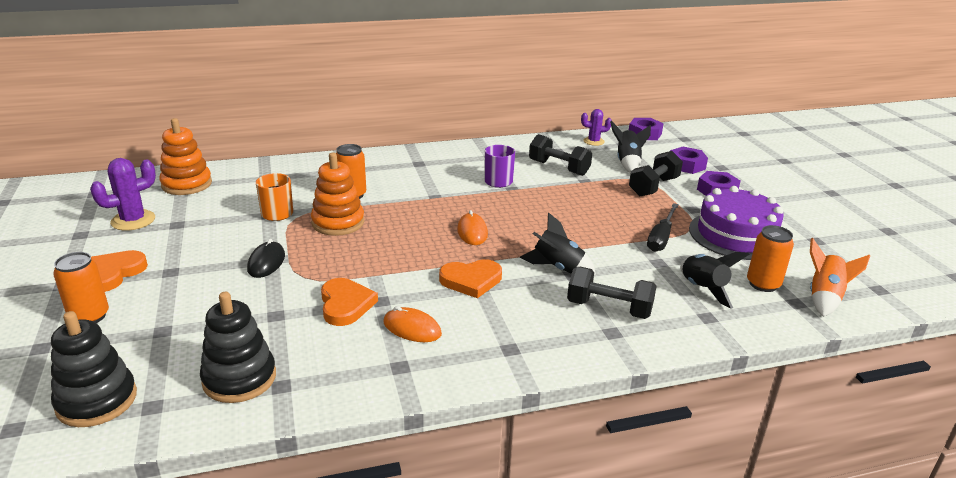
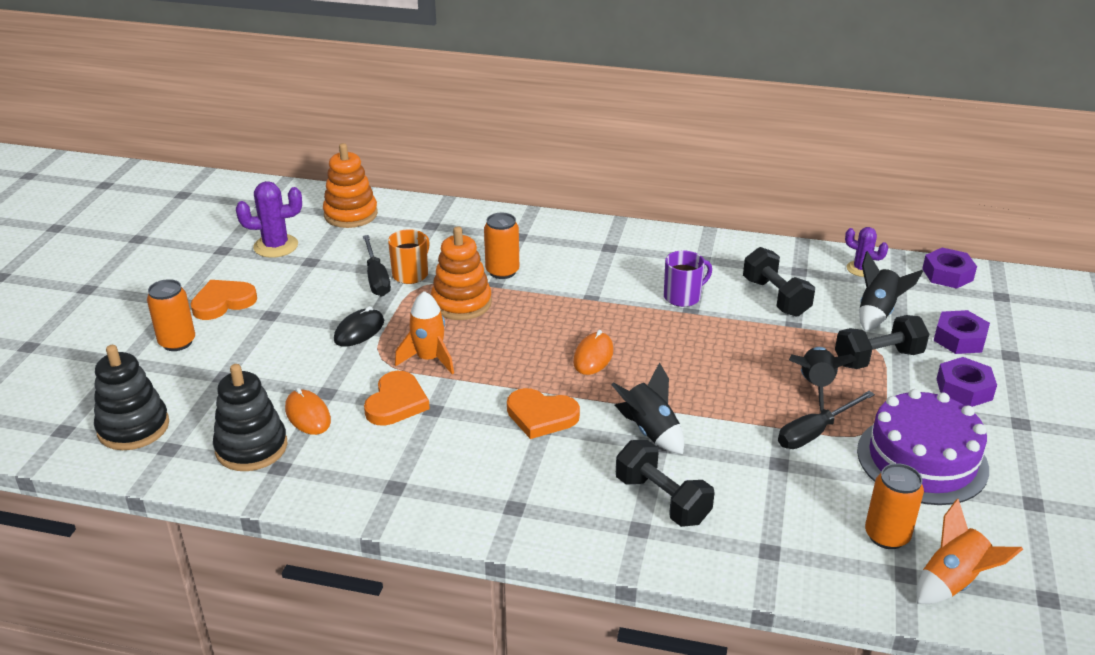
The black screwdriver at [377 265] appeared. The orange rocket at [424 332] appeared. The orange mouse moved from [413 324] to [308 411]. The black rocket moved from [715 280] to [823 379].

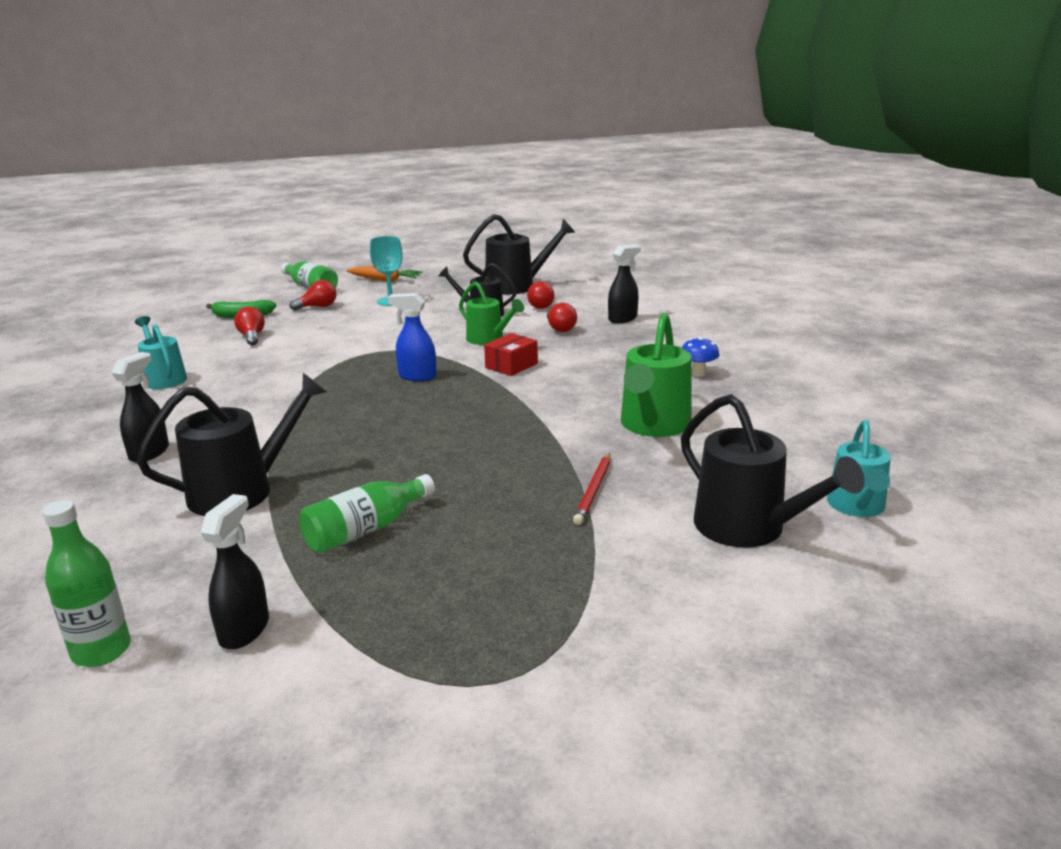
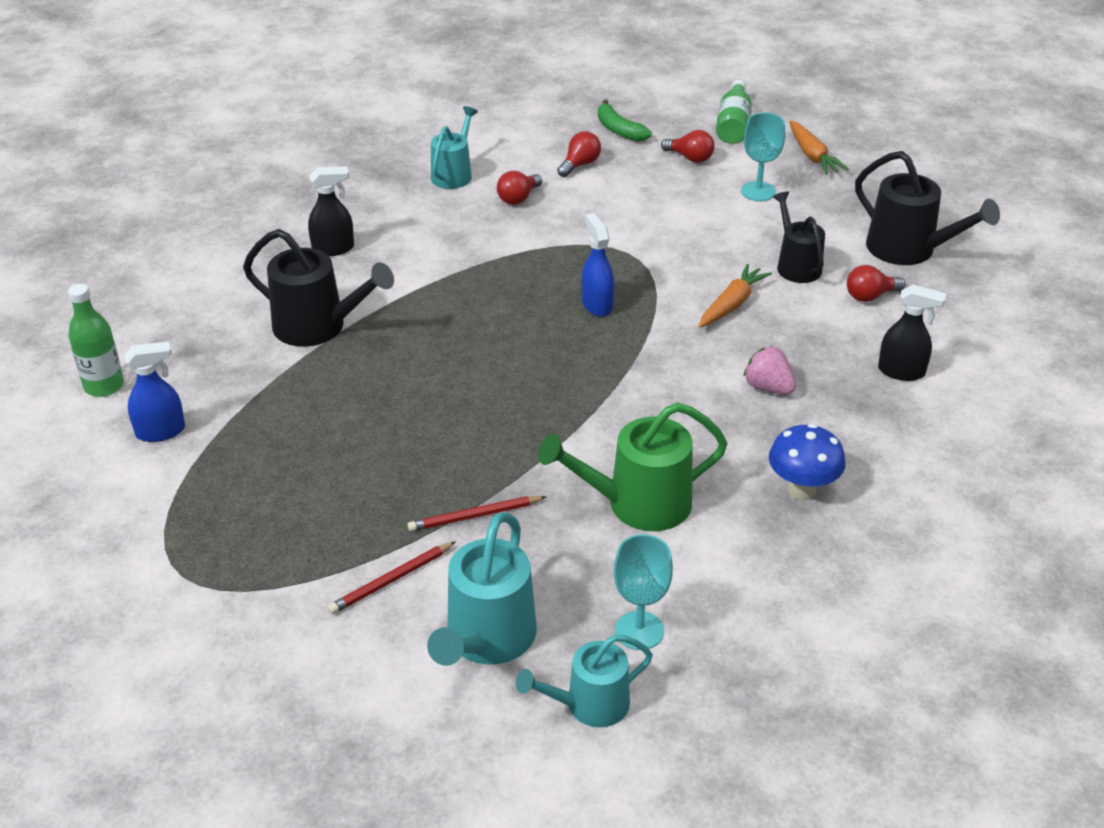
The green bottle at [367 513] disappeared. The red box at [511 354] disappeared. The red pencil at [391 578] appeared. The turquoise goblet at [643 592] appeared. The pink strawberry at [770 370] appeared. The red light bulb moved from [562 317] to [519 188]. The green watering can at [491 313] was replaced by the orange carrot at [735 296]. The black spray bottle at [234 571] became the blue spray bottle at [154 391]. The black watering can at [773 471] became the turquoise watering can at [482 589]. The blue mushroom at [700 357] changed to 1.52 times the size.

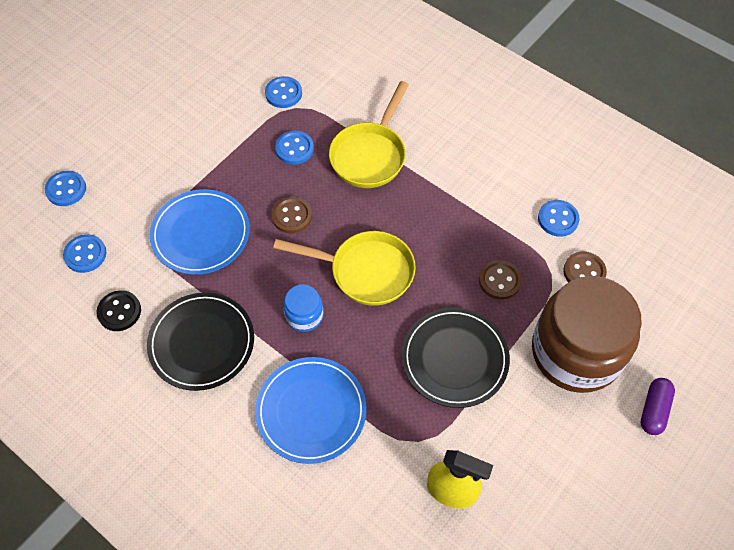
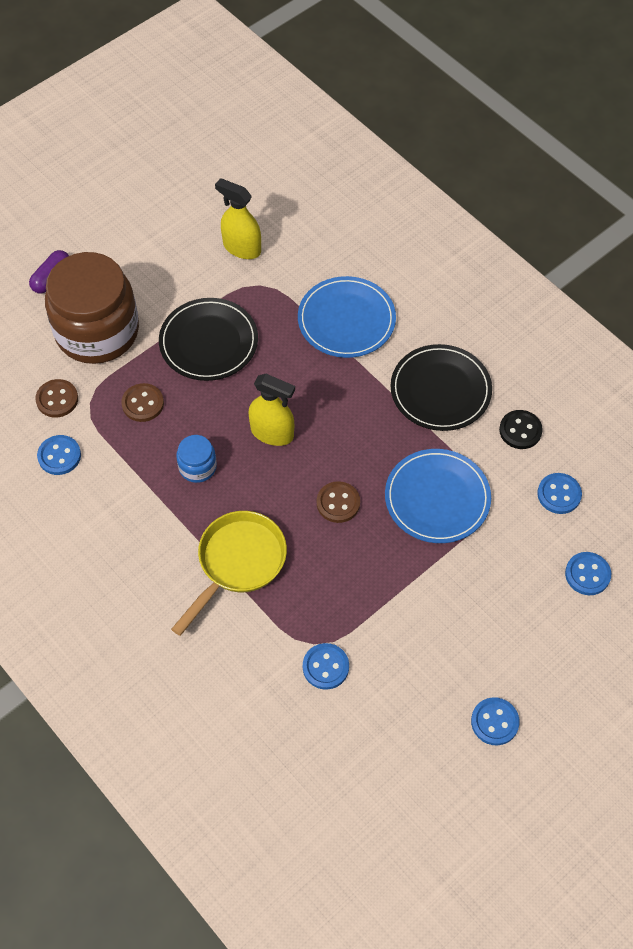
The blue button moved from [294 148] to [495 721]. The blue jar moved from [303 308] to [196 459]. The yellow pan at [344 268] was replaced by the yellow spray bottle at [271 410].

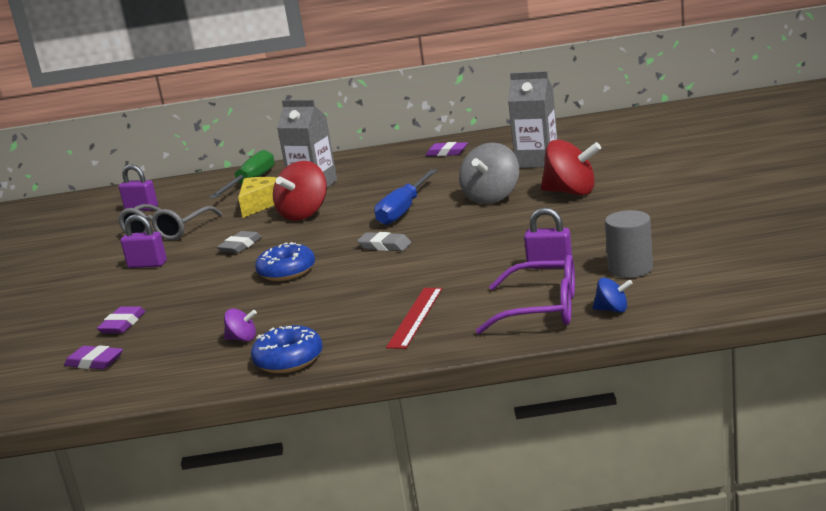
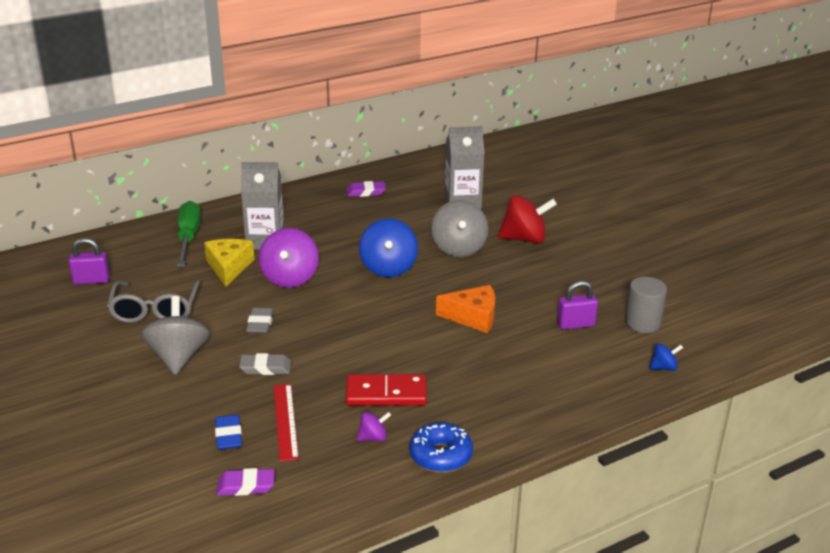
The blue donut at [285 261] disappeared. The purple glasses at [525 294] disappeared. The red domino at [386 390] appeared. The orange cheese at [465 309] appeared. The grey eraser moved from [384 241] to [265 364]. The red ruler moved from [414 318] to [286 422]. The purple padlock at [144 241] was replaced by the grey spinning top at [175 335]. The blue screwdriver at [405 197] was replaced by the blue spinning top at [388 247]. The purple eraser at [121 319] became the blue eraser at [228 432]. The red spinning top at [300 191] became the purple spinning top at [289 258].

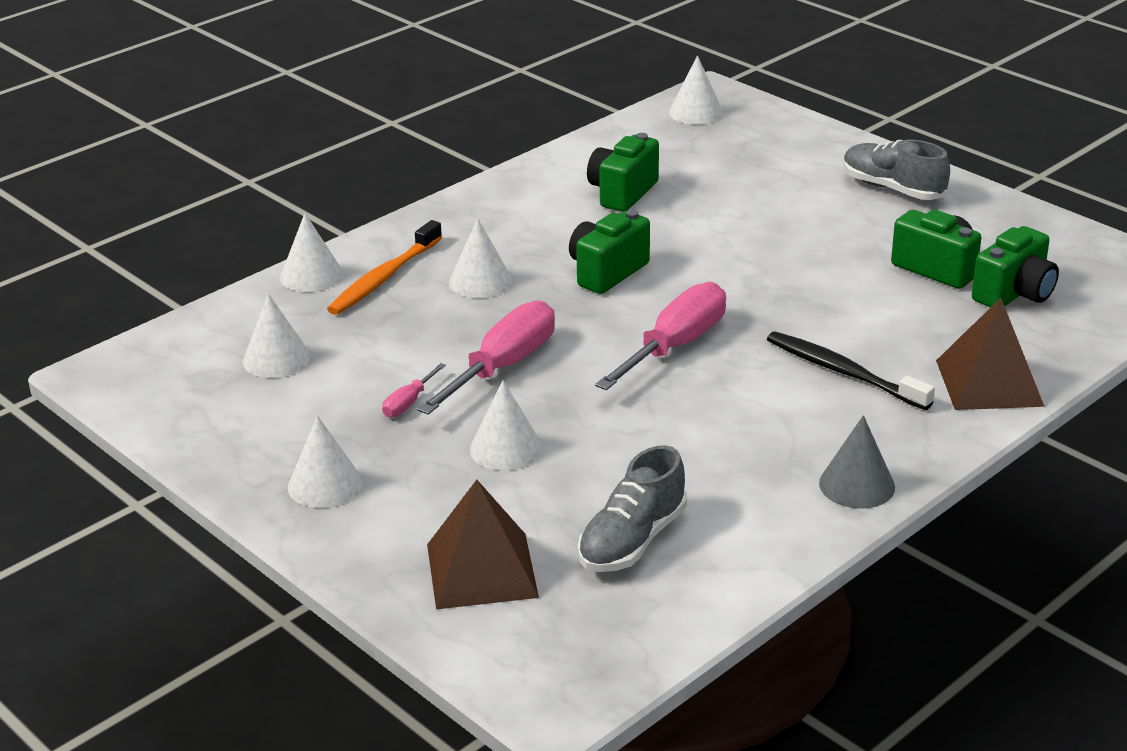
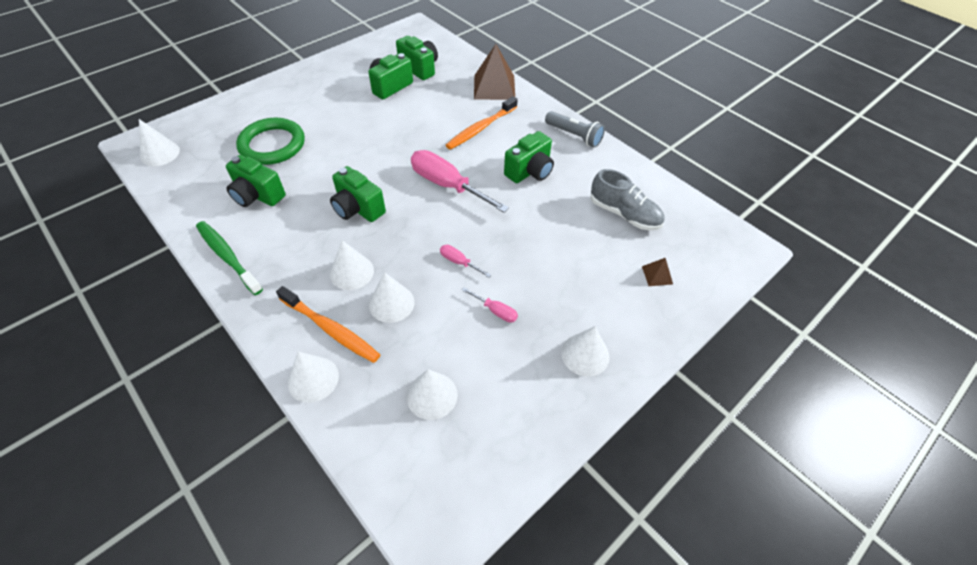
The grey shoe at [896 169] disappeared. The green toothbrush at [229 258] appeared. The green ring at [270 141] appeared. The green camera at [529 157] appeared. The white cone moved from [506 425] to [392 297]. The grey cone at [857 462] was replaced by the grey flashlight at [575 129]. The black toothbrush at [851 370] became the orange toothbrush at [482 123]. The pink screwdriver at [486 357] changed to 0.46 times the size. The brown pyramid at [483 544] changed to 0.46 times the size.

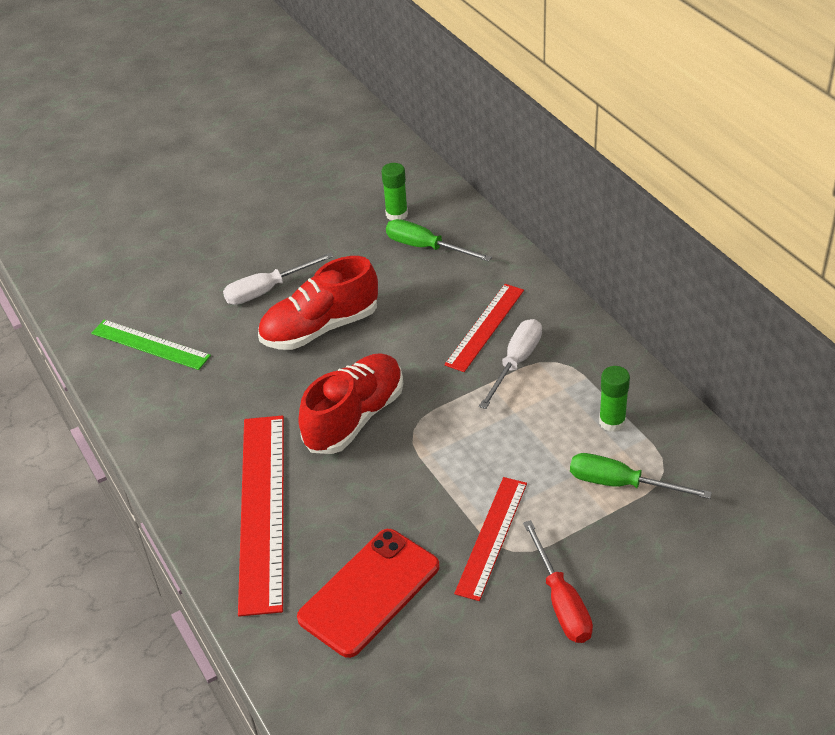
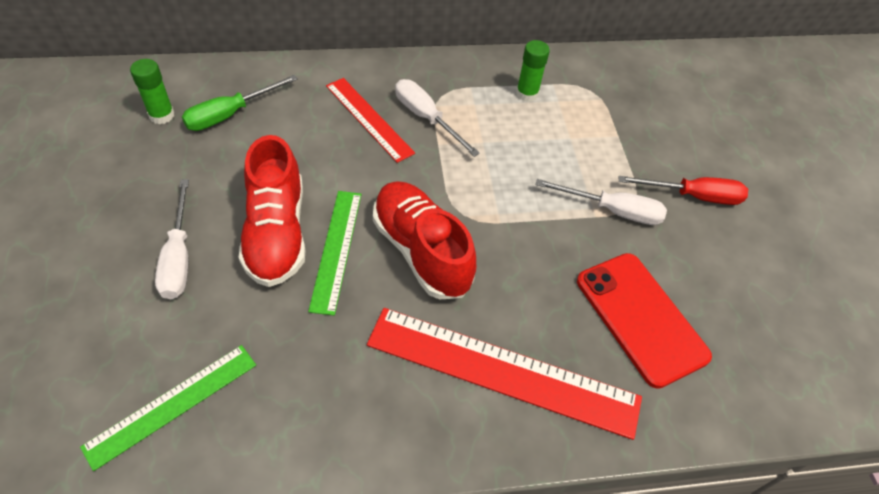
The green screwdriver at [641 476] disappeared. The green ruler at [335 253] appeared. The red ruler at [490 539] was replaced by the white screwdriver at [601 202].

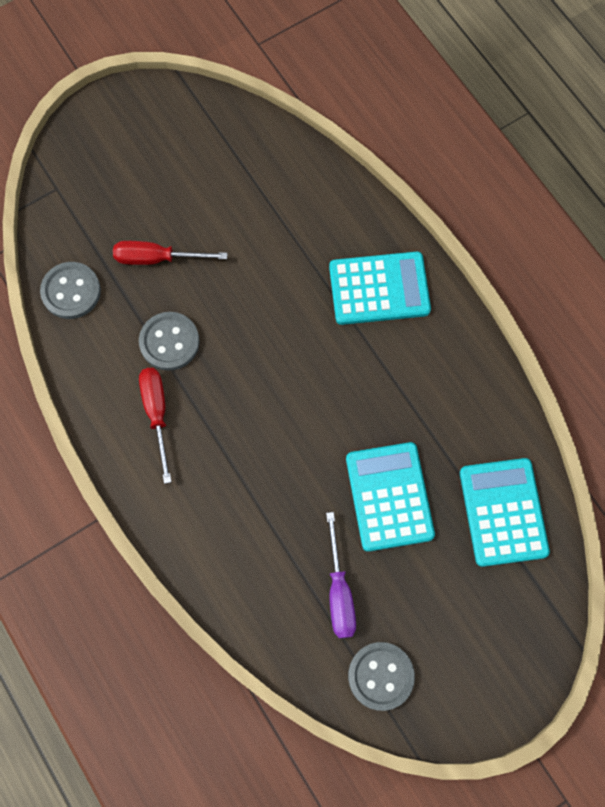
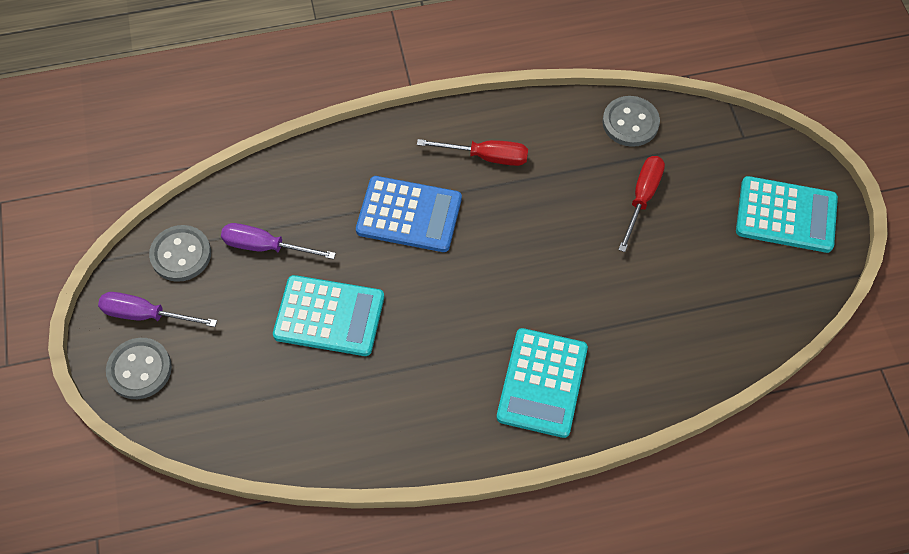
The purple screwdriver at [157 309] appeared. The blue calculator at [409 214] appeared. The grey button moved from [169 341] to [139 368]. The turquoise calculator moved from [505 512] to [787 214].

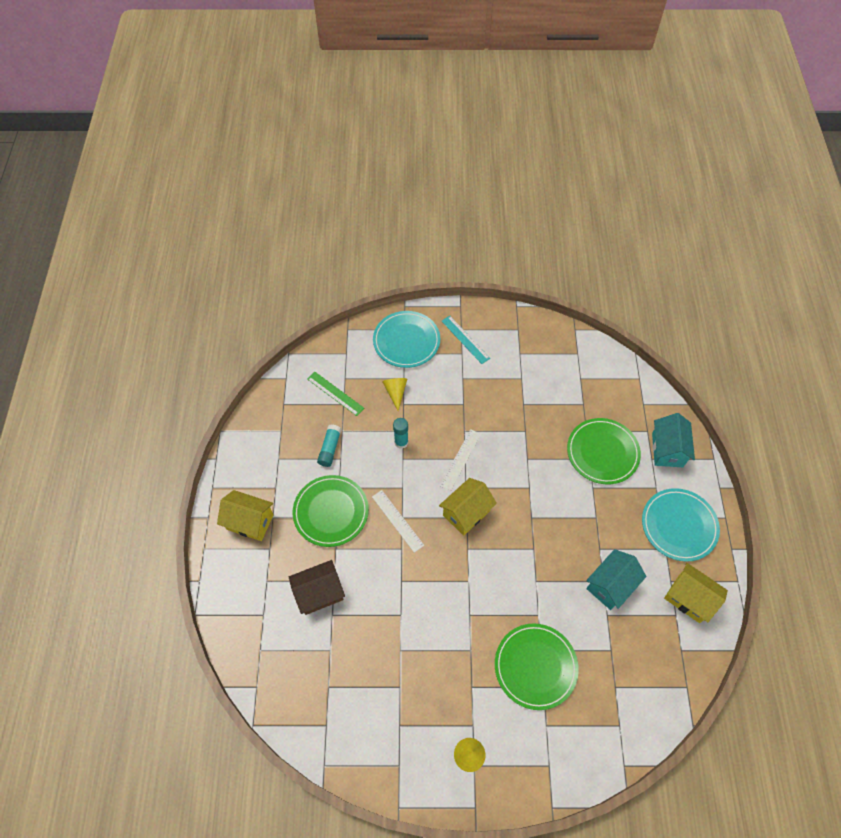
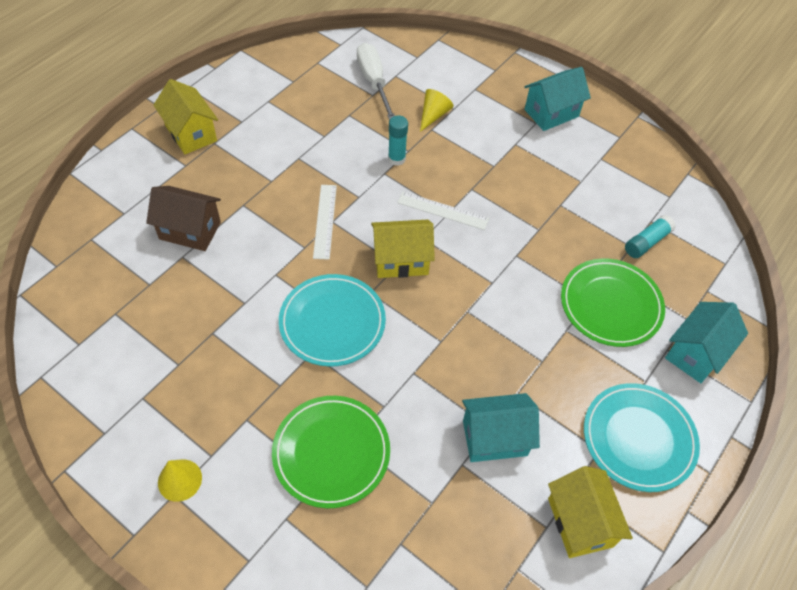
The green plate at [331 511] disappeared. The turquoise glue stick moved from [329 446] to [650 236]. The turquoise plate moved from [406 339] to [332 320]. The green ruler at [335 394] was replaced by the white screwdriver at [376 82]. The turquoise ruler at [466 340] was replaced by the turquoise house at [557 99]. The white ruler at [460 460] turned 45 degrees clockwise.

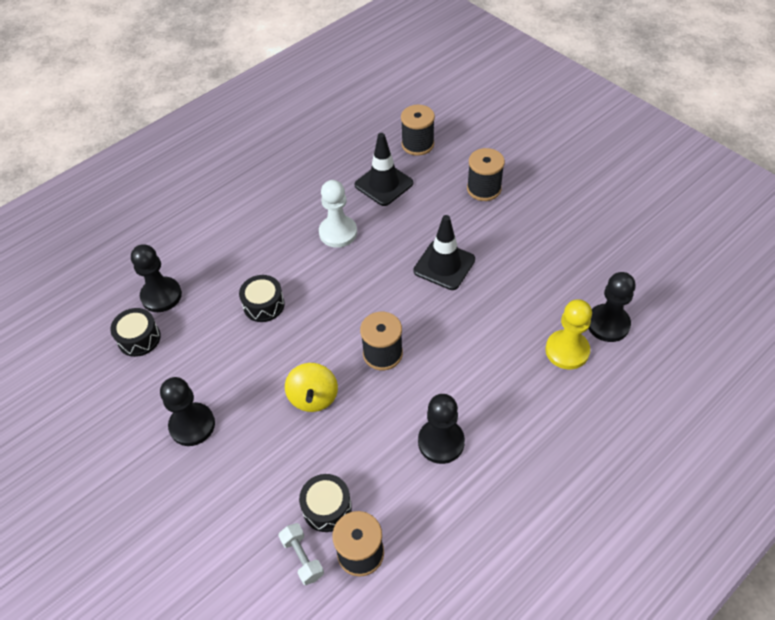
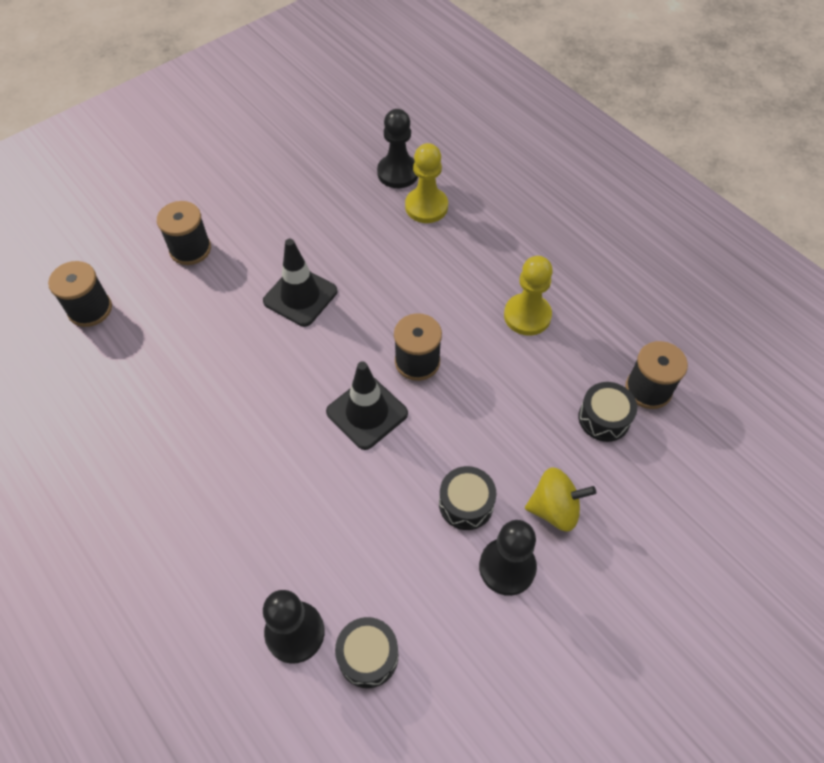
The white dumbbell at [301 554] disappeared. The white pawn at [338 214] disappeared. The black drum moved from [262 298] to [467 498]. The yellow spinning top moved from [311 387] to [560 499]. The black traffic cone moved from [384 169] to [367 405]. The black pawn at [441 429] became the yellow pawn at [528 296].

